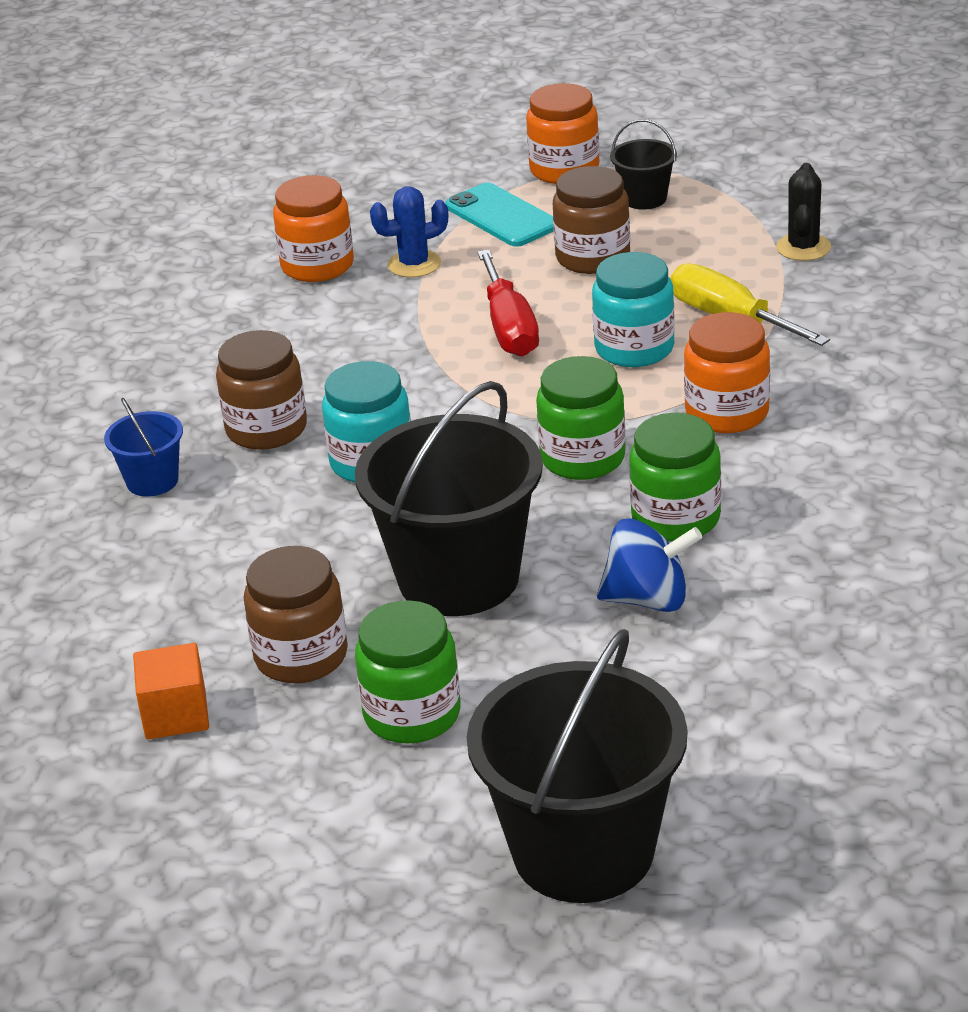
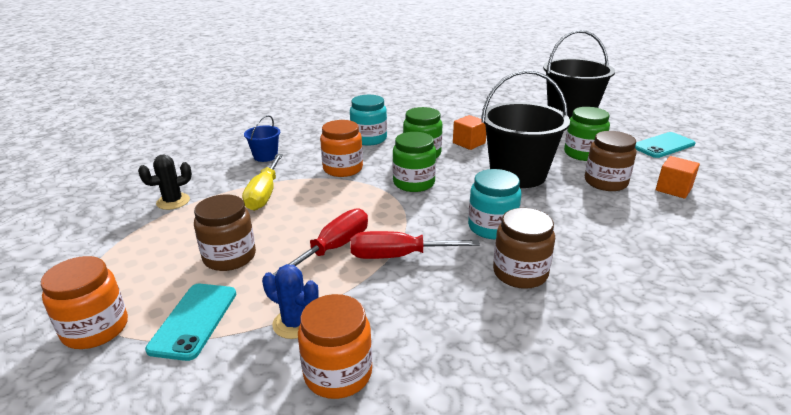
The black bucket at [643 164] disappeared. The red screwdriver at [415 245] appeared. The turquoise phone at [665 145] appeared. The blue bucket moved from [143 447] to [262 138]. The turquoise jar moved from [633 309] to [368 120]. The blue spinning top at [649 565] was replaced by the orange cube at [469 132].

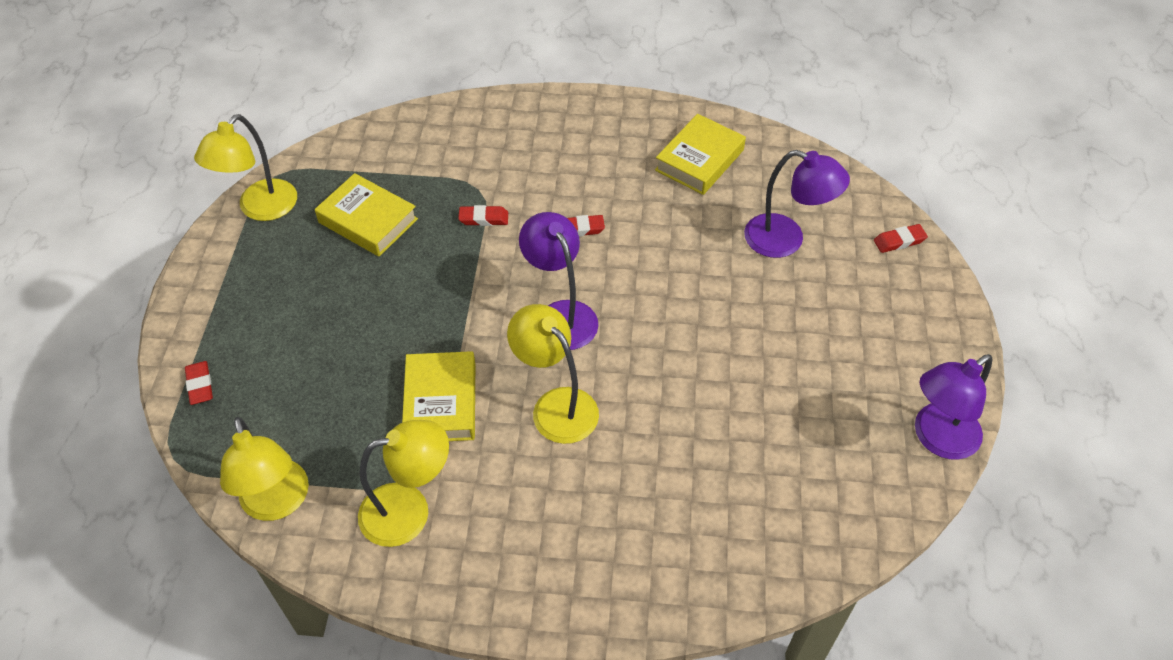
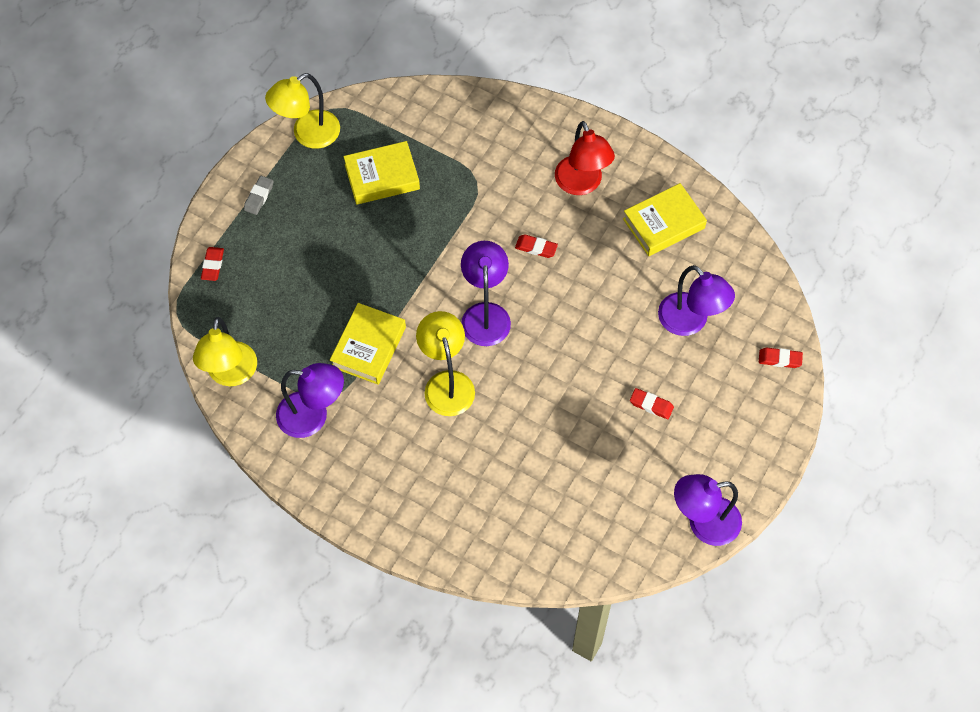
The grey eraser at [259 195] appeared. The red lamp at [585 158] appeared. The red eraser moved from [483 215] to [652 403]. The yellow lamp at [403 483] became the purple lamp at [310 400]. The yellow book at [366 215] turned 75 degrees counterclockwise.

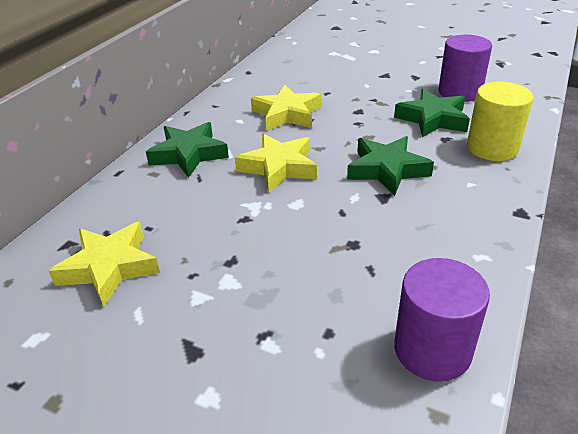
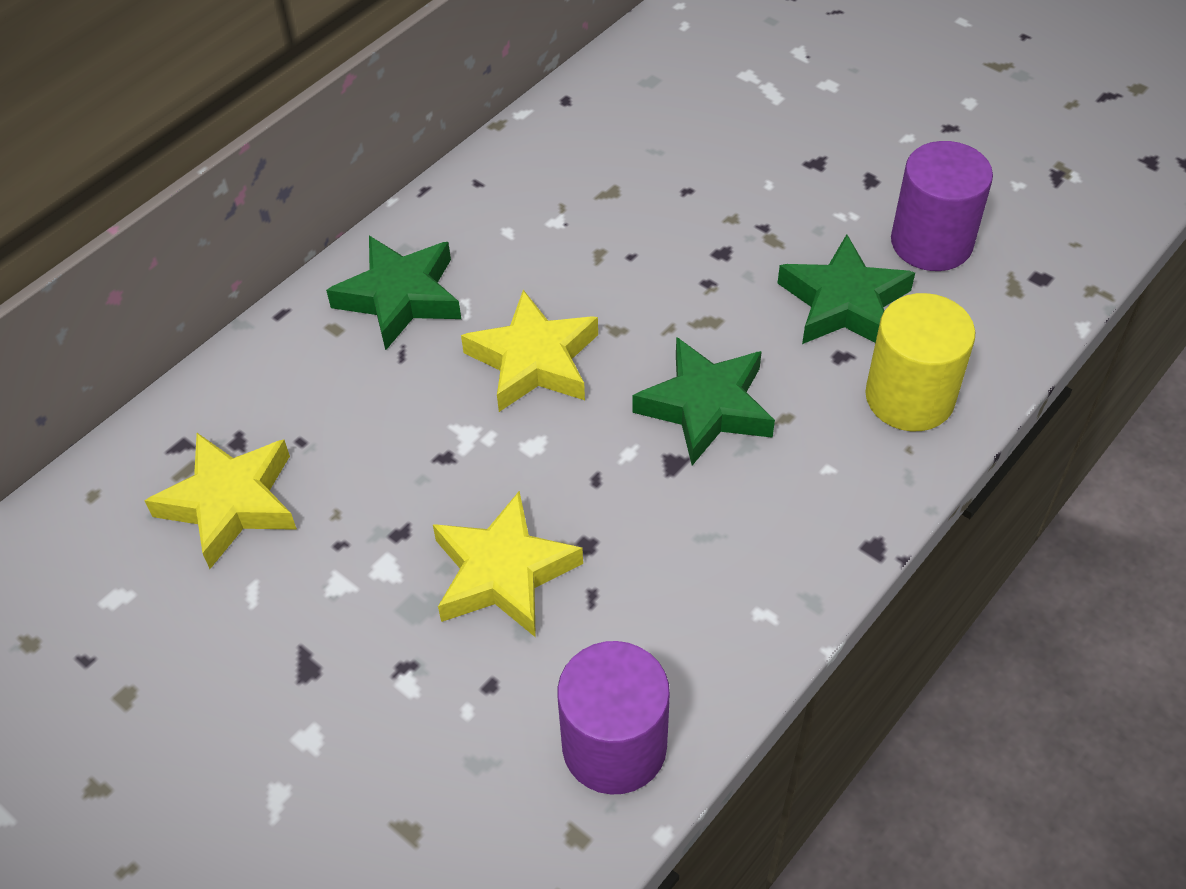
The yellow star moved from [286 108] to [508 564].

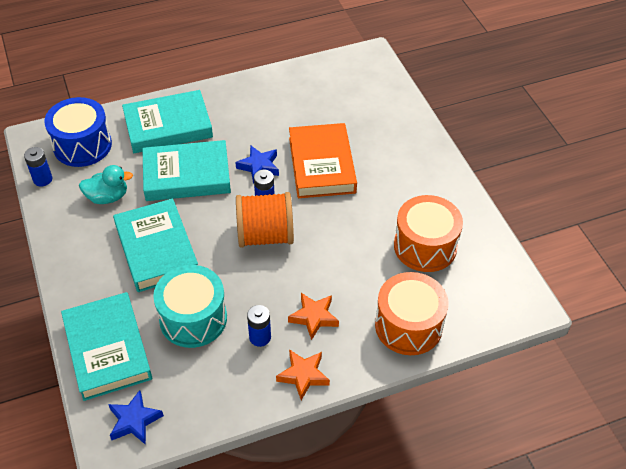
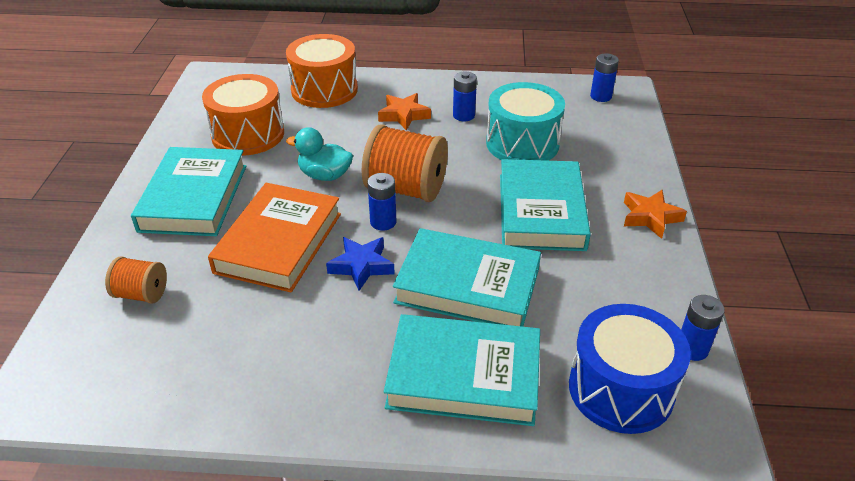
The orange spool at [136 279] appeared. The turquoise book moved from [106 346] to [188 191]. The turquoise duck moved from [106 184] to [319 154]. The orange star moved from [303 374] to [655 214]. The blue star at [136 417] was replaced by the blue battery at [604 77].

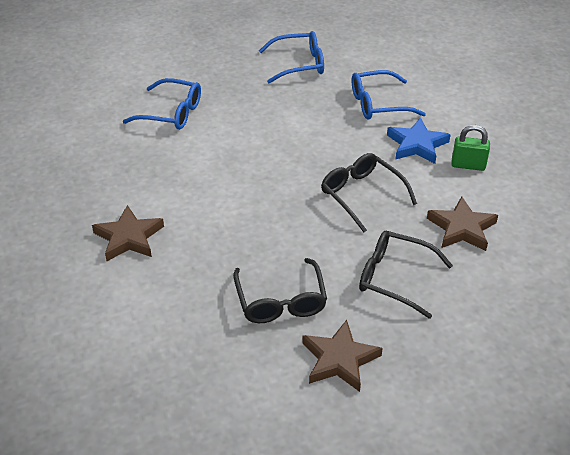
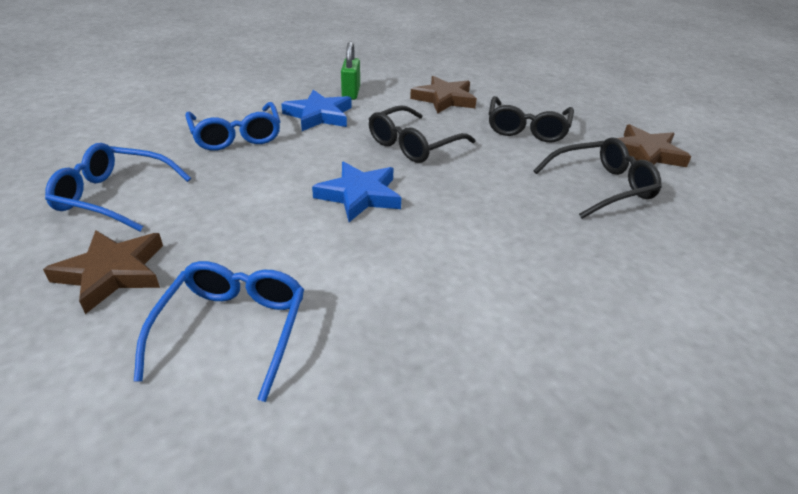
The blue star at [356 191] appeared. The brown star moved from [128 233] to [103 272]. The blue glasses at [291 57] turned 60 degrees counterclockwise.

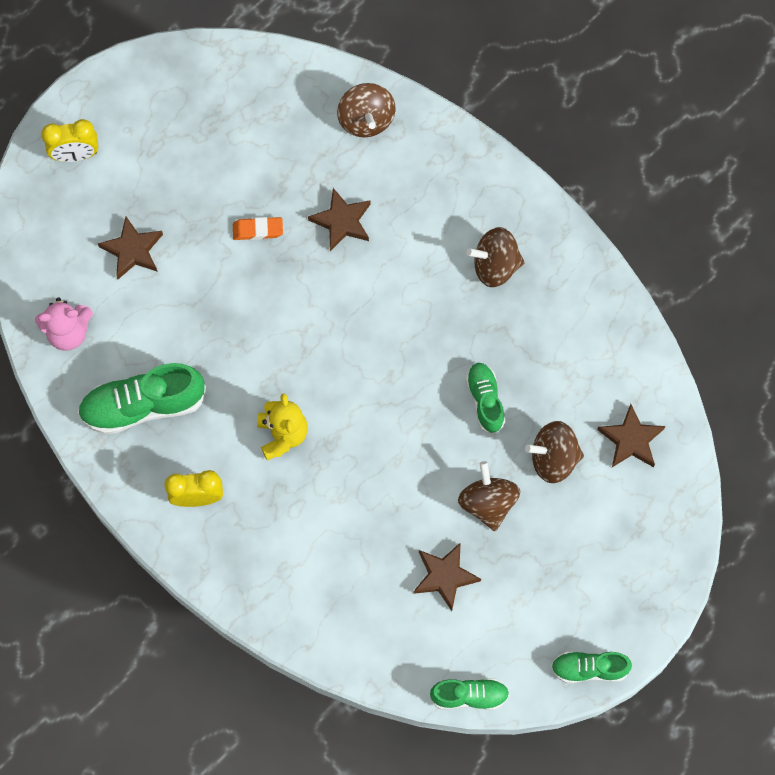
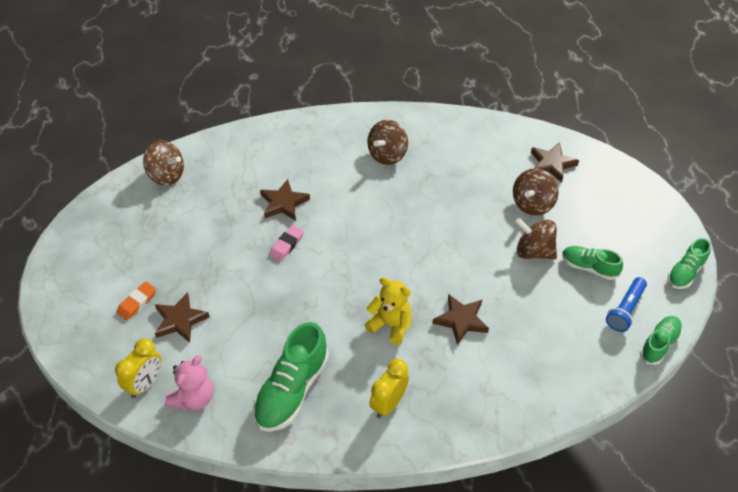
The pink eraser at [286 243] appeared. The blue flashlight at [626 304] appeared. The yellow clock moved from [69 140] to [138 368]. The orange eraser moved from [258 228] to [136 301]. The brown spinning top moved from [366 110] to [163 163]. The brown star moved from [447 576] to [461 319]. The green shoe moved from [485 398] to [592 263].

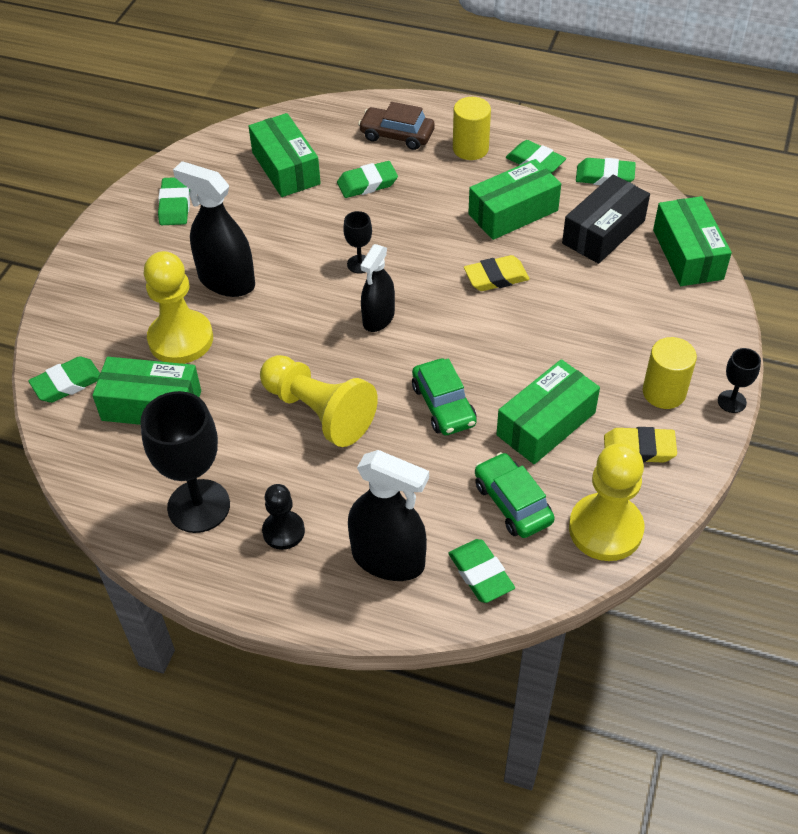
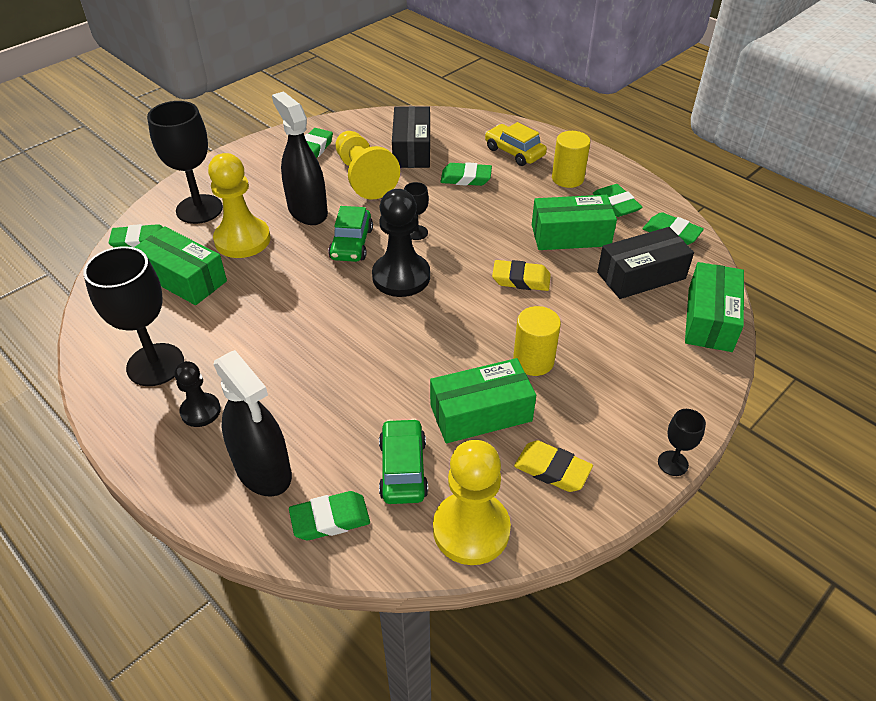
The black goblet at [185 162] appeared. The yellow pawn moved from [319 401] to [367 165]. The green car moved from [444 396] to [350 234]. The yellow cylinder moved from [670 373] to [537 341]. The black spray bottle at [377 288] was replaced by the black pawn at [401 243]. The green box at [284 155] became the black box at [411 137]. The brown car at [396 126] became the yellow car at [516 144]. The green eraser at [481 571] turned 75 degrees clockwise.

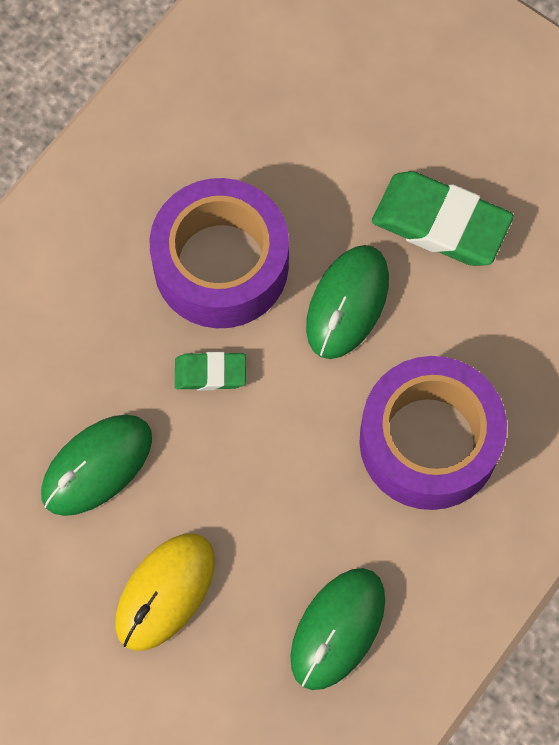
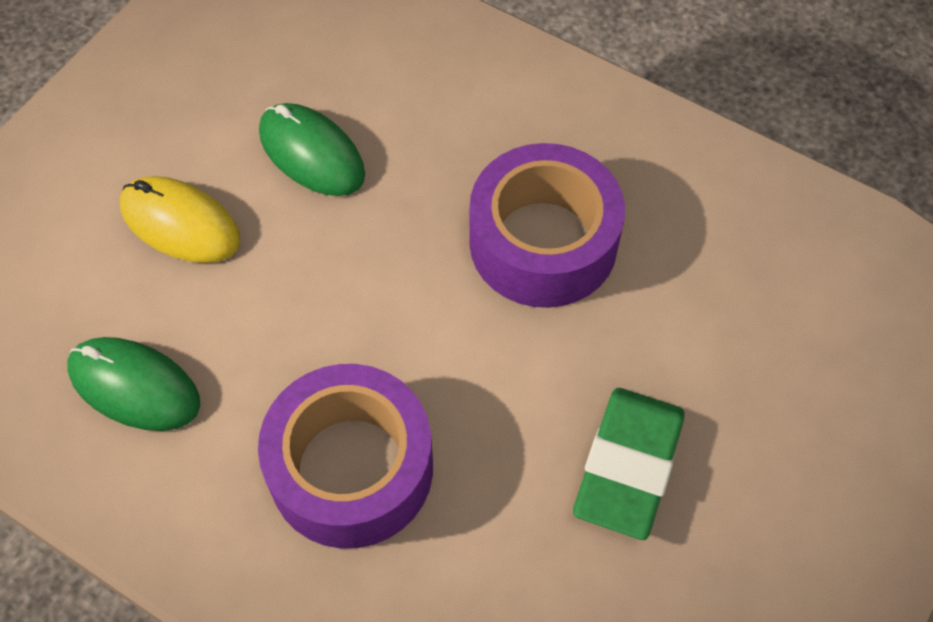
The green eraser at [210 371] disappeared. The green mouse at [347 302] disappeared.

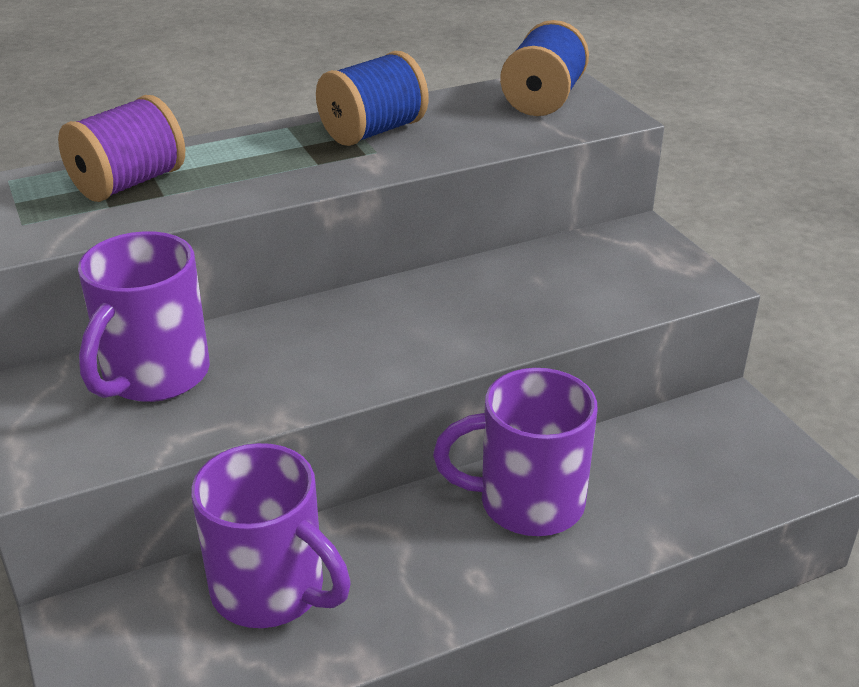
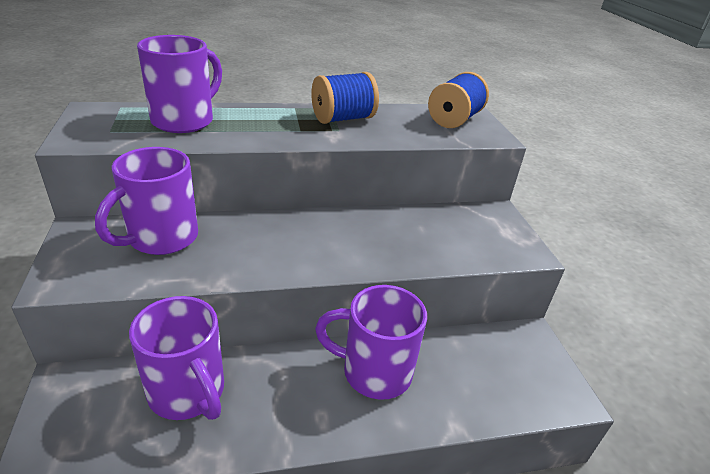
The purple spool at [121 148] was replaced by the purple mug at [179 84].

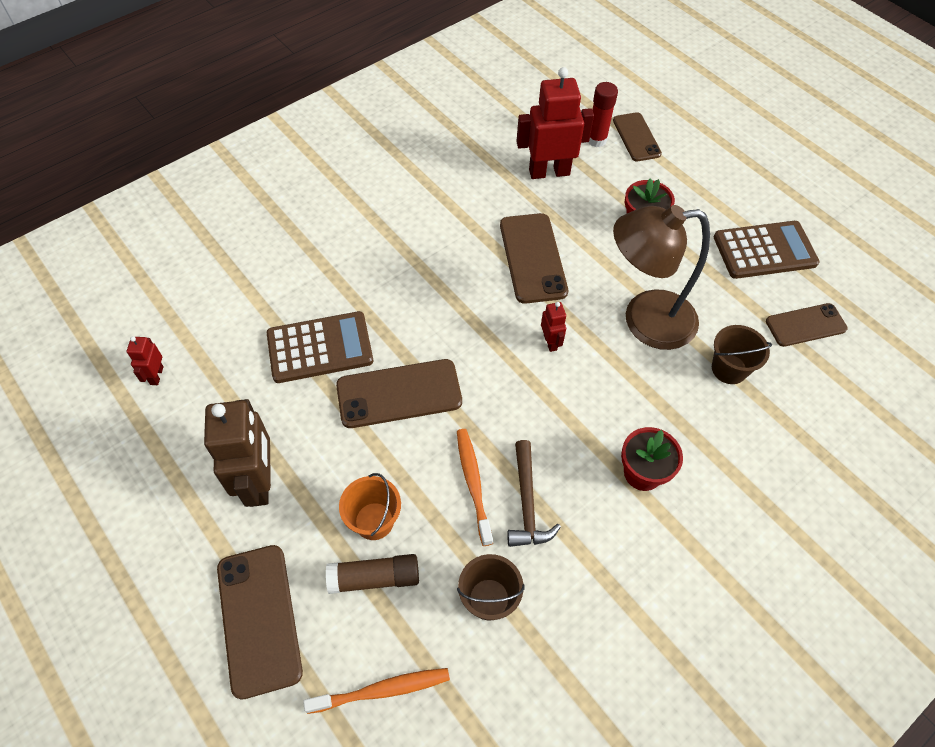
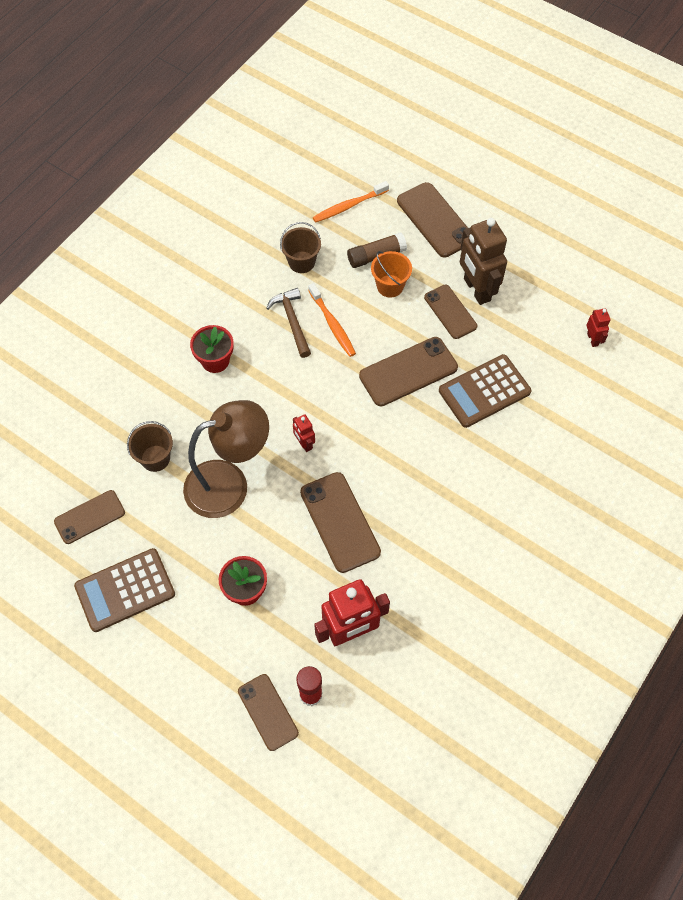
The brown phone at [450 312] appeared.

